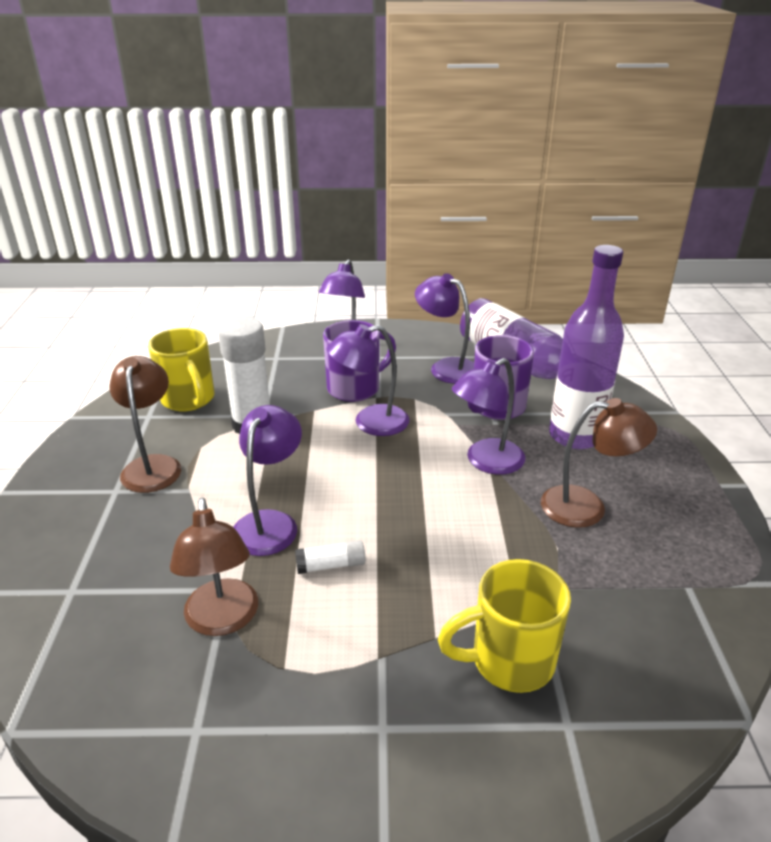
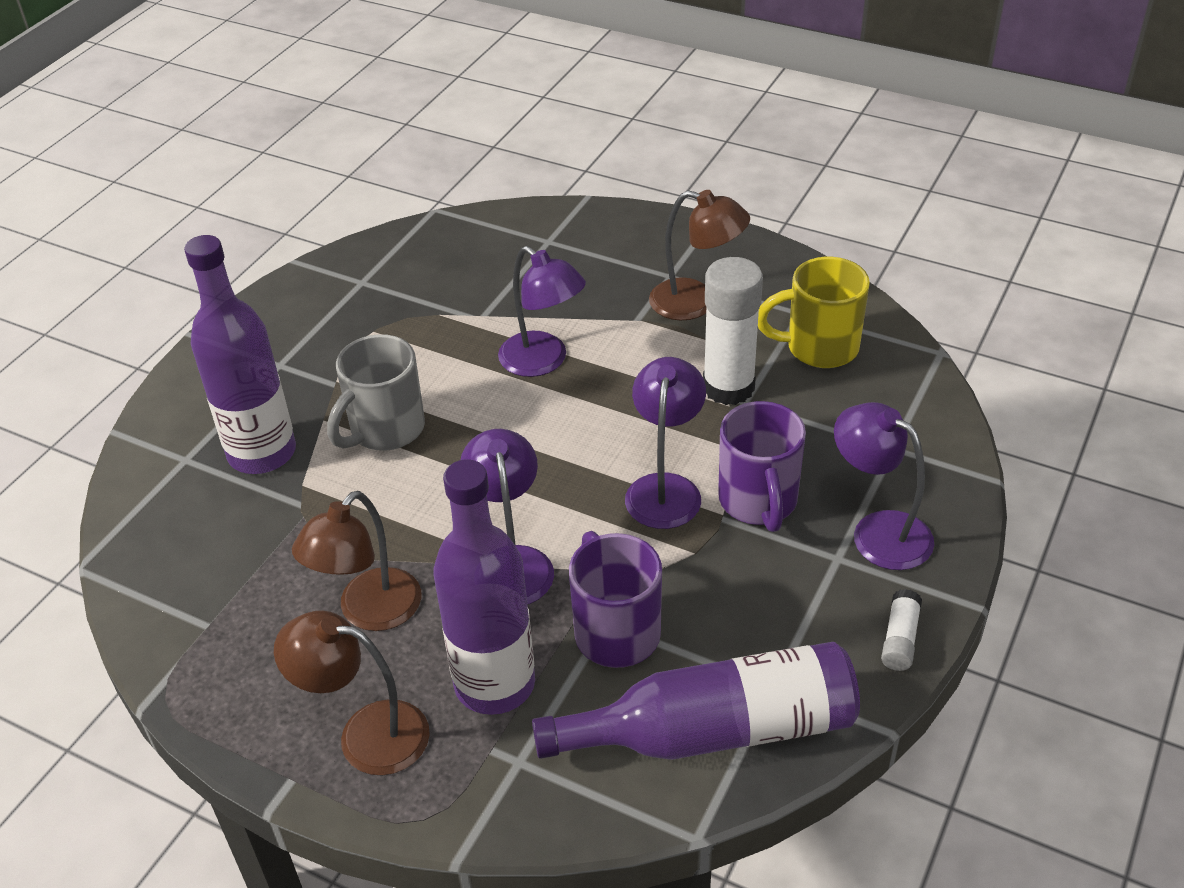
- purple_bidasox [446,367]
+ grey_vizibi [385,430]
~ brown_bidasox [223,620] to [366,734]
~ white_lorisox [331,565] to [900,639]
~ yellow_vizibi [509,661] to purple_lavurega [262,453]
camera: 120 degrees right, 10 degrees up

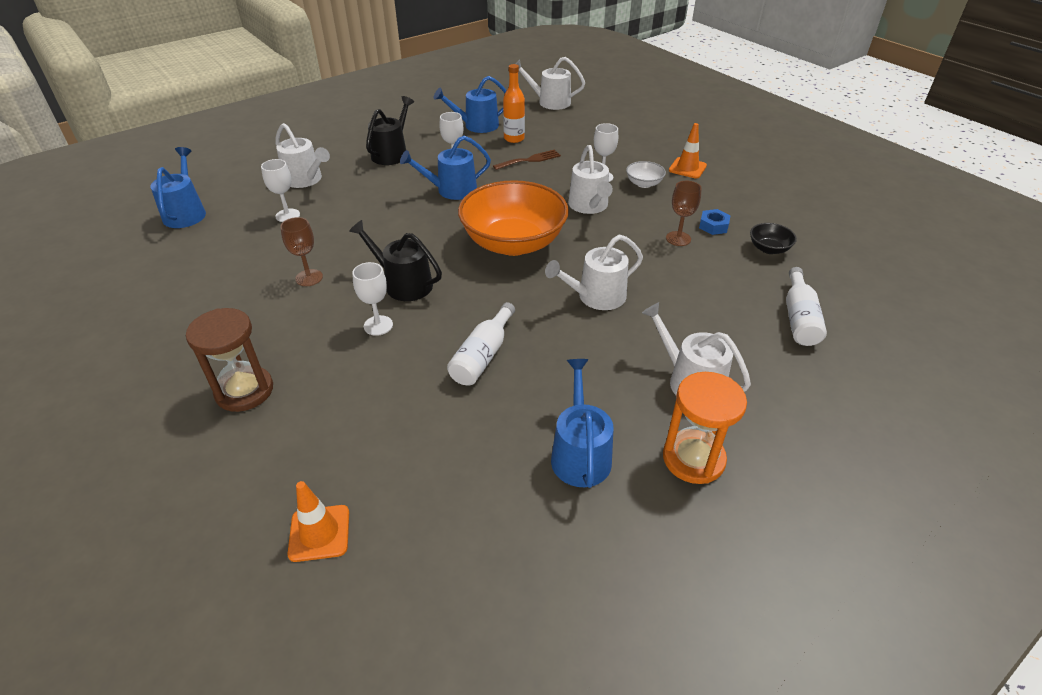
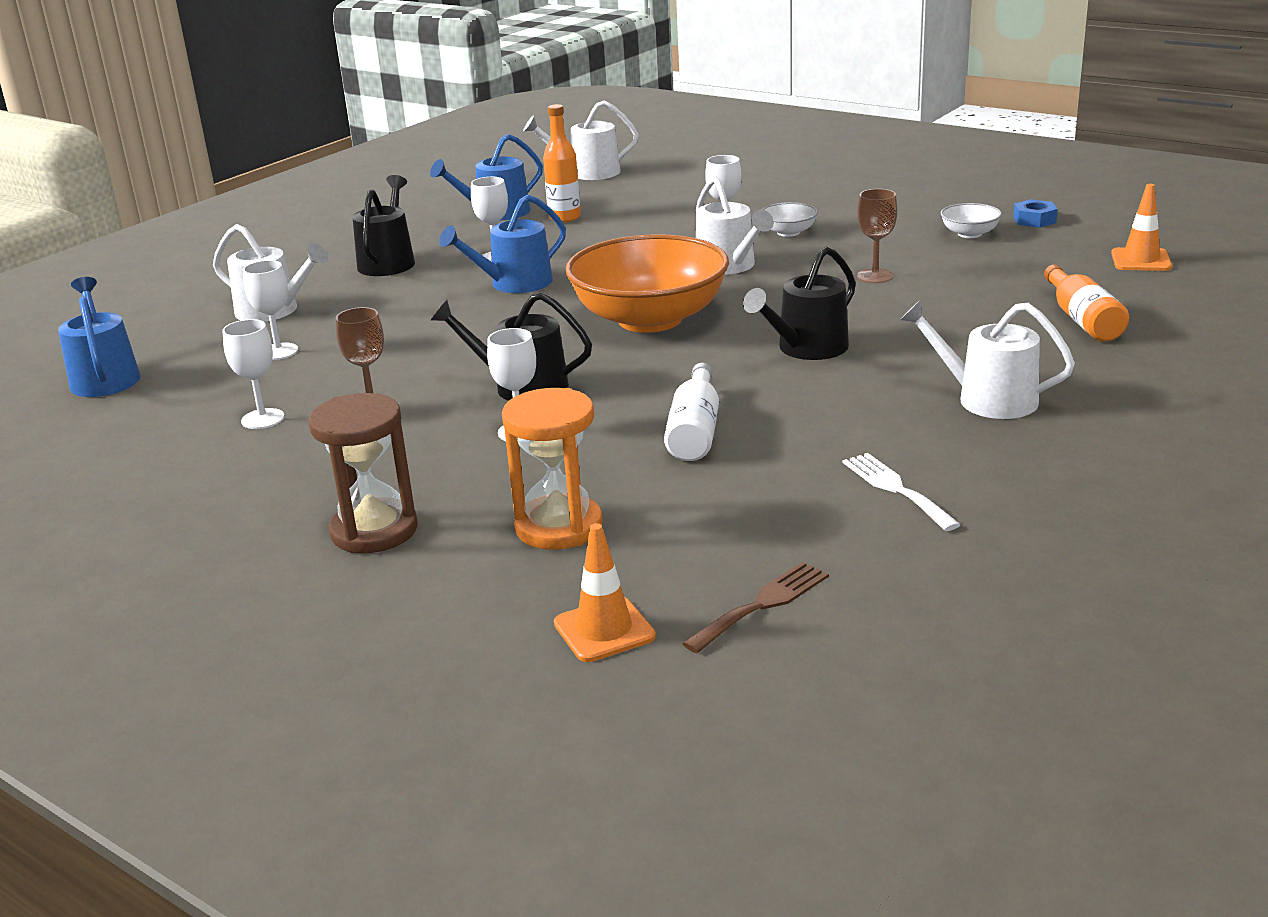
- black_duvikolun [769,249]
+ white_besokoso [263,419]
+ white_duvikolun [969,234]
~ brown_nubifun [530,160] to [762,604]
~ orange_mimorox [693,459] to [559,527]
~ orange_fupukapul [687,168] to [1141,260]
~ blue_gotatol [713,226] to [1034,220]
~ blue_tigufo [580,454] to white_nubifun [896,489]
~ white_tigufo [596,297] to black_tigufo [807,348]
~ white_lavurega [799,318] to orange_lavurega [1082,319]
camera: 15 degrees left, 15 degrees down

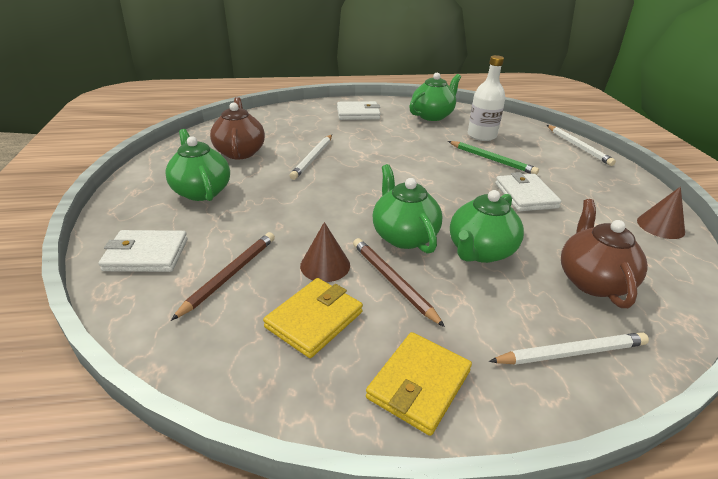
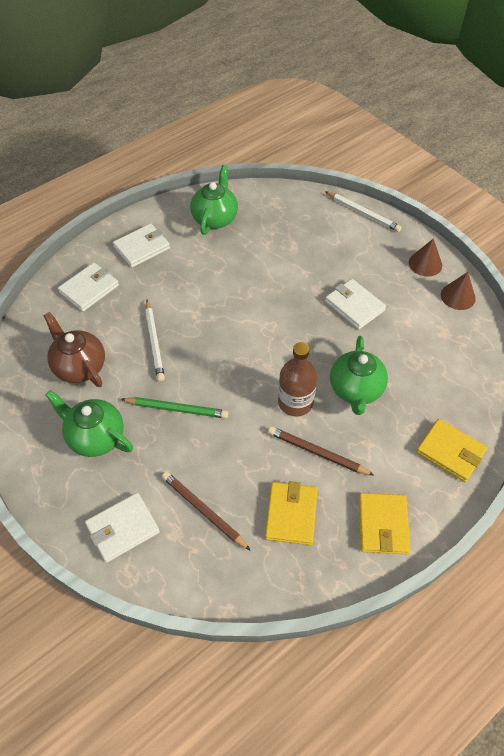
- white_lavurega [481,135]
- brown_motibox [592,281]
+ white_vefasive [89,289]
~ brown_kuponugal [325,265] to [425,264]
~ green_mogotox [492,160] to [177,409]
~ green_motibox [404,236] to brown_lavurega [295,402]
~ white_mogotox [571,352] to yellow_vefasive [450,452]
~ brown_mogotox [230,275] = [203,511] 45 degrees counterclockwise
camera: 30 degrees left, 20 degrees up

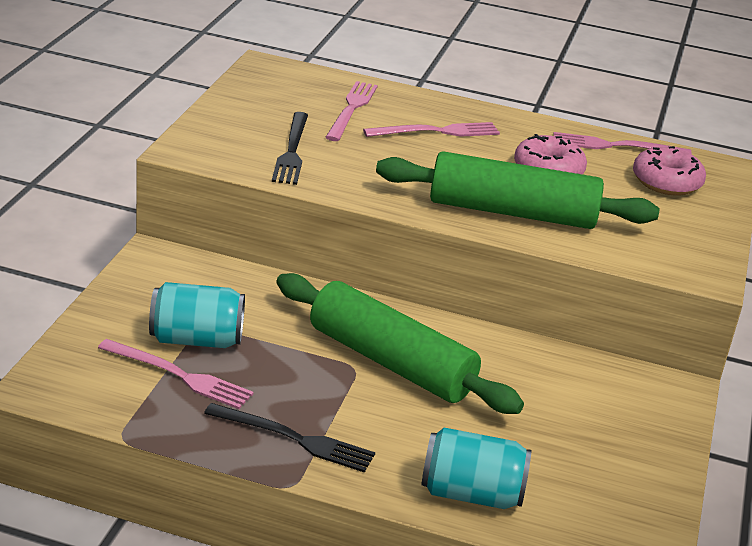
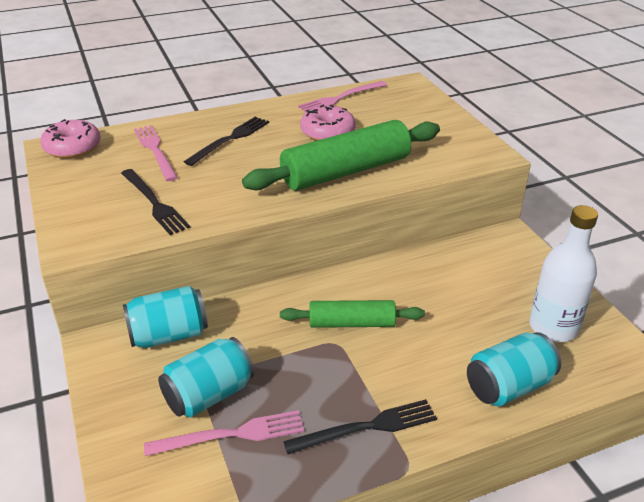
+ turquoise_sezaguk [169,335]
+ white_lavurega [553,327]
~ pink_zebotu [666,182] to [72,148]
~ pink_nubifun [437,132] to black_nubifun [230,139]
~ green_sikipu [391,362] = [351,323] x0.58
camera: 35 degrees left, 5 degrees up

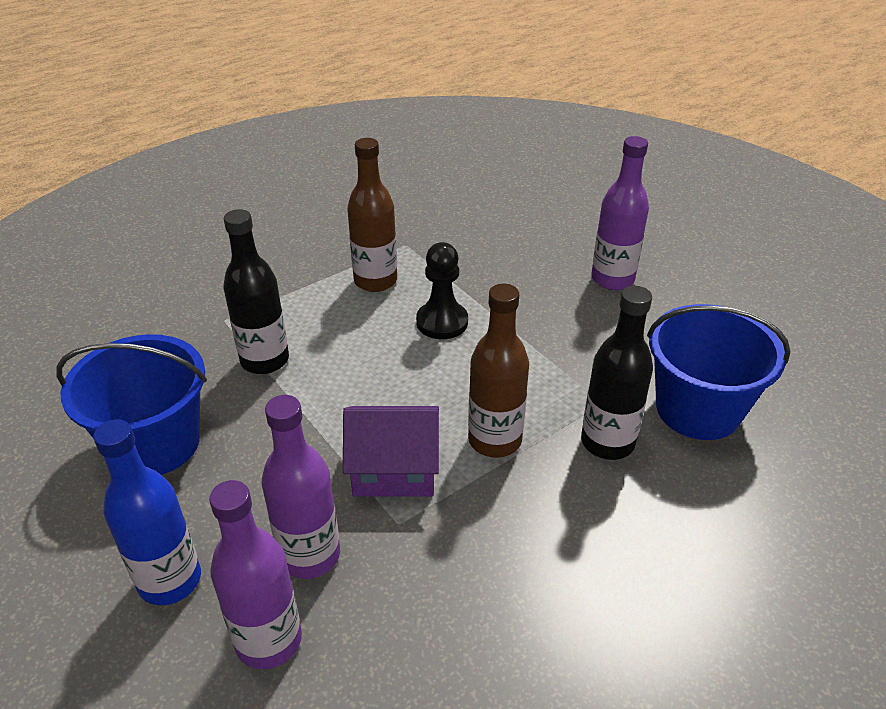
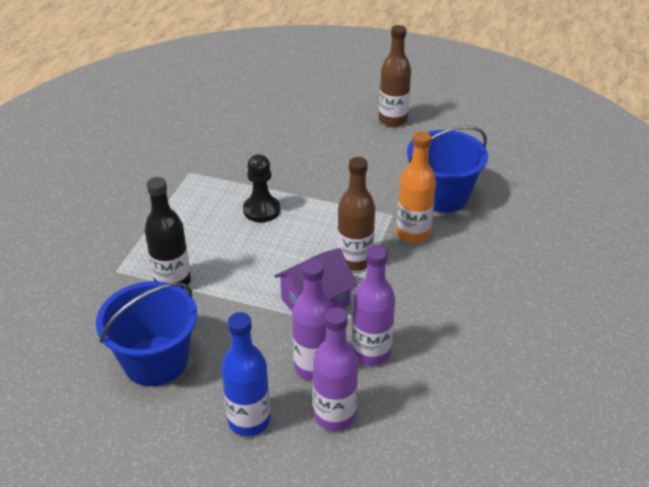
~ brown_lavurega [375,281] to [393,120]
~ purple_lavurega [612,279] to [371,352]
~ black_lavurega [607,442] to orange_lavurega [413,234]
camera: 35 degrees left, 0 degrees up

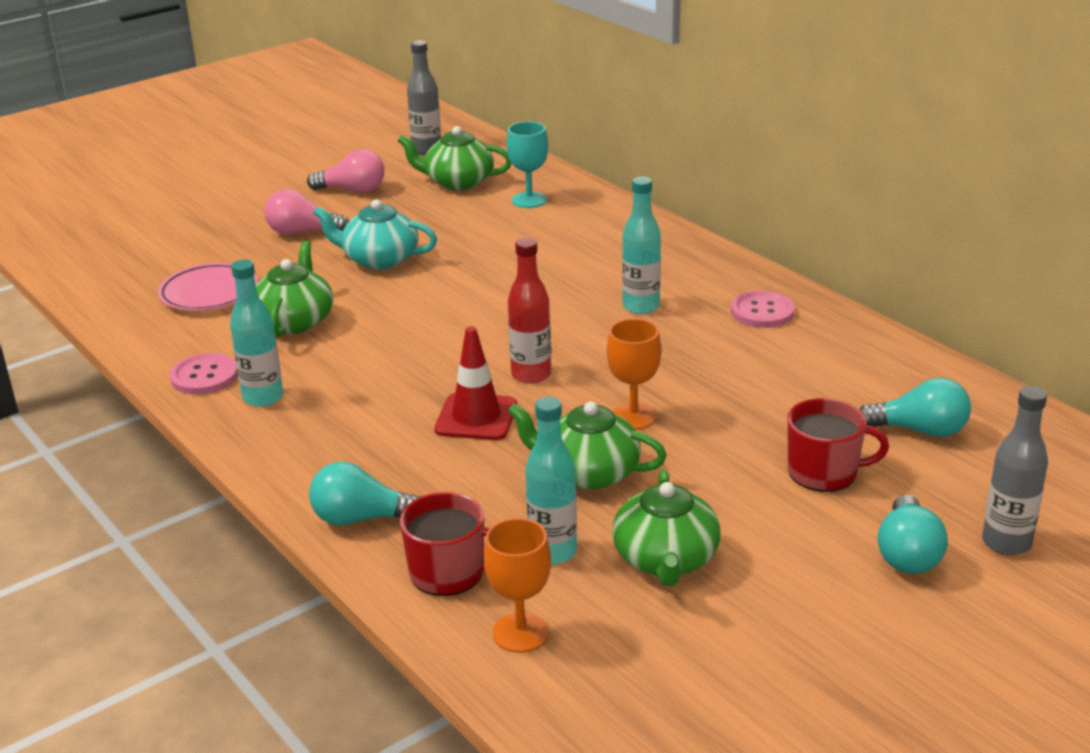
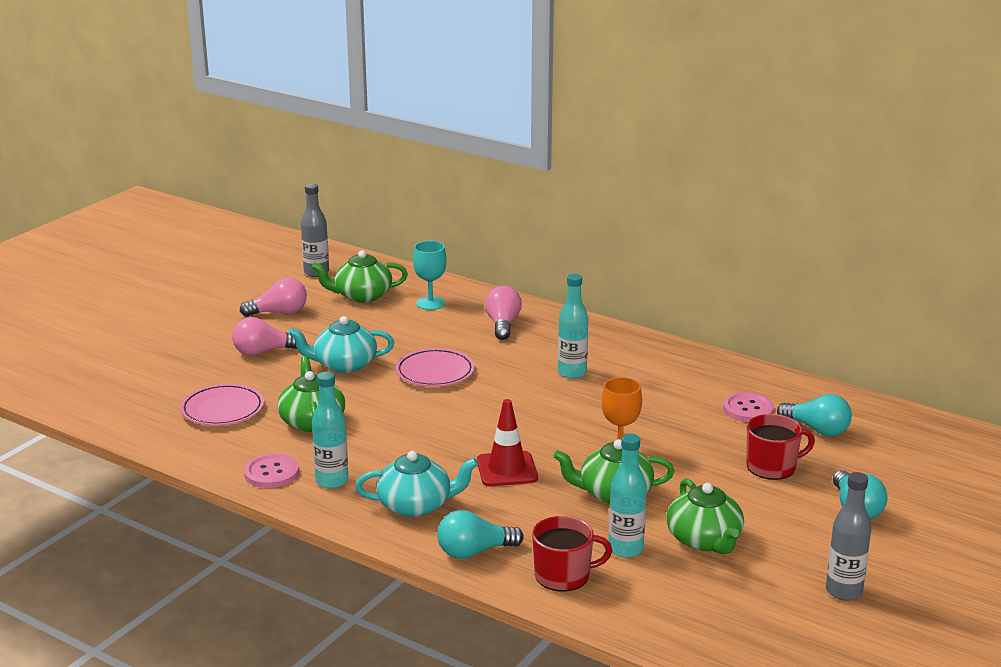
- orange_besokoso [520,633]
- red_lavurega [531,375]
+ turquoise_motibox [416,505]
+ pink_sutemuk [435,372]
+ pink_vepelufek [503,325]
~ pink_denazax [762,312] to [748,409]
~ grey_lavurega [1006,543] to [844,591]
~ turquoise_vepelufek [919,430] = [817,429] 45 degrees clockwise
camera: 20 degrees left, 5 degrees down

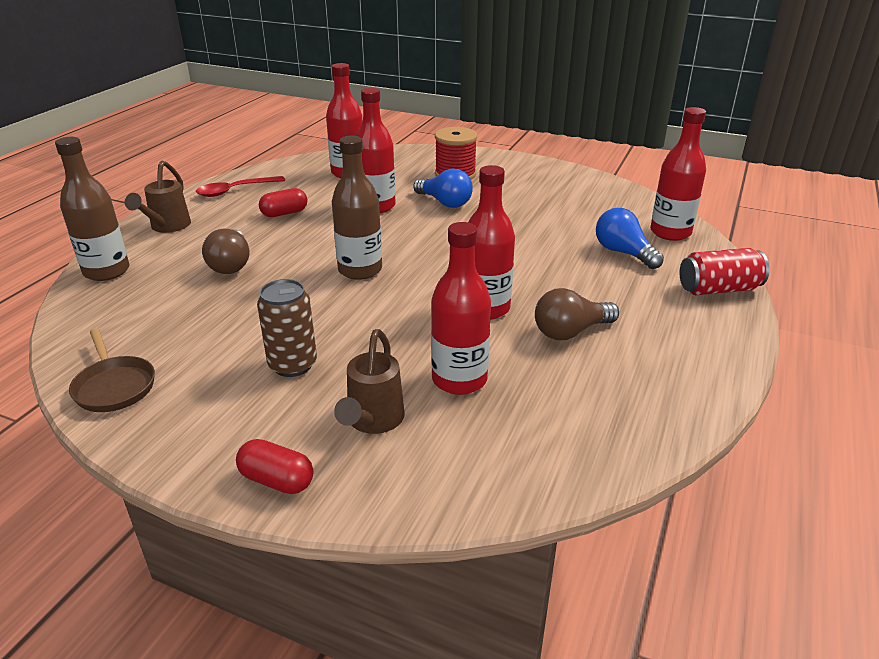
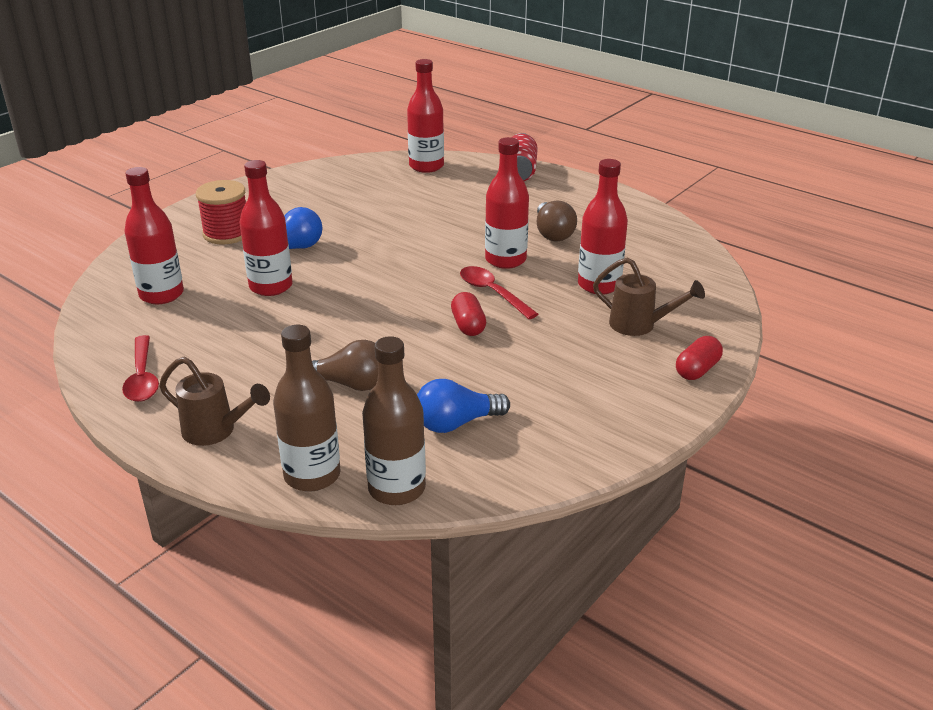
- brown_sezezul [114,386]
- brown_sezaguk [292,365]
+ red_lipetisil [492,293]
~ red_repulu [284,213] to [468,325]
~ brown_lavurega [360,270] to [397,488]
~ blue_vepelufek [623,253] to [456,423]
camera: 75 degrees left, 0 degrees up

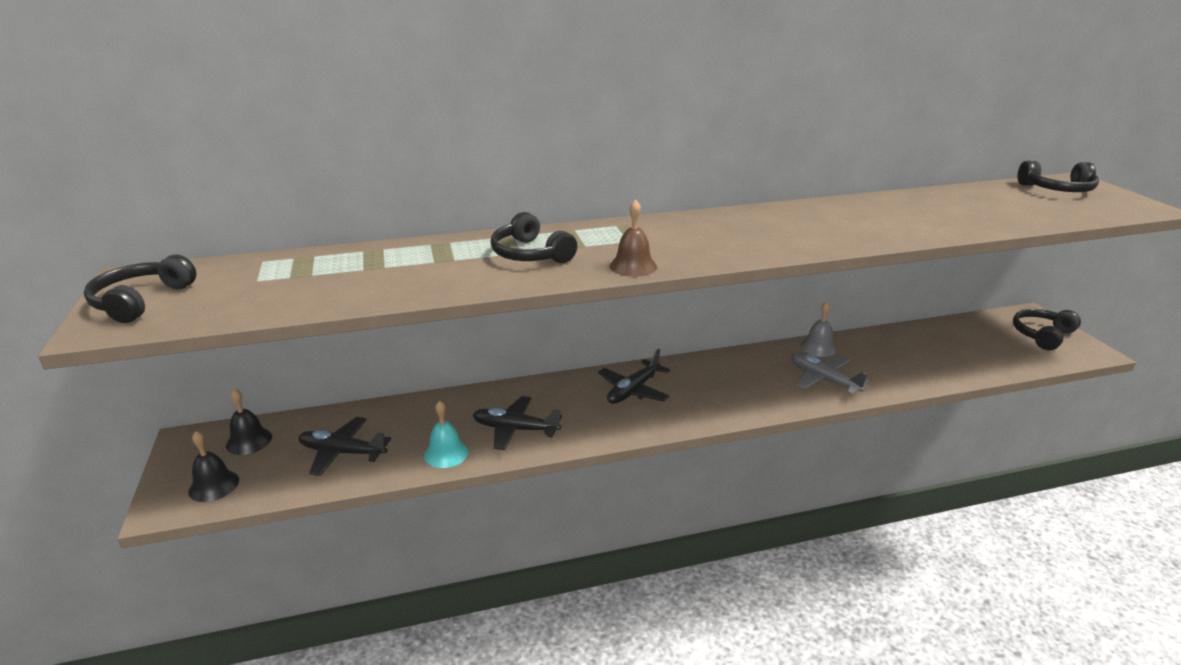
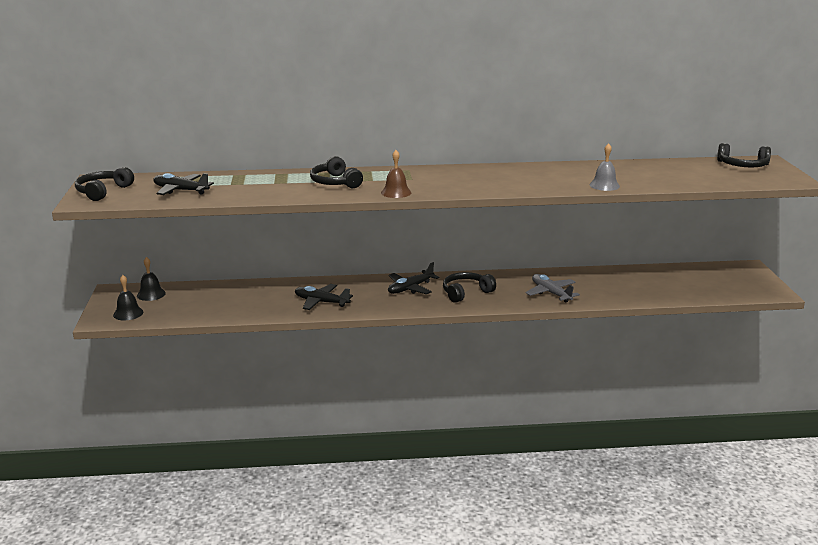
- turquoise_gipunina [446,453]
~ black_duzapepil [342,452] to [180,190]
~ grey_gipunina [818,347] to [604,185]
~ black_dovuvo [1042,335] to [466,293]
camera: 10 degrees right, 5 degrees down

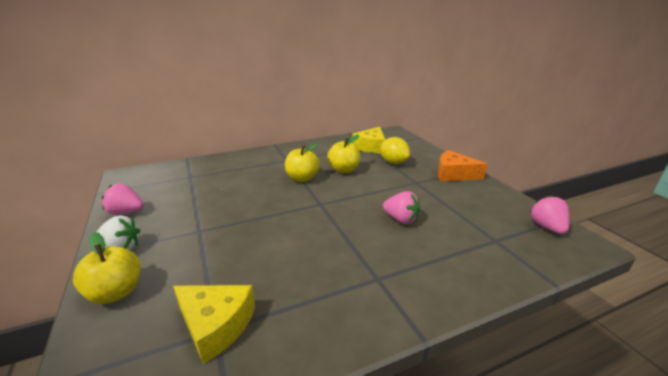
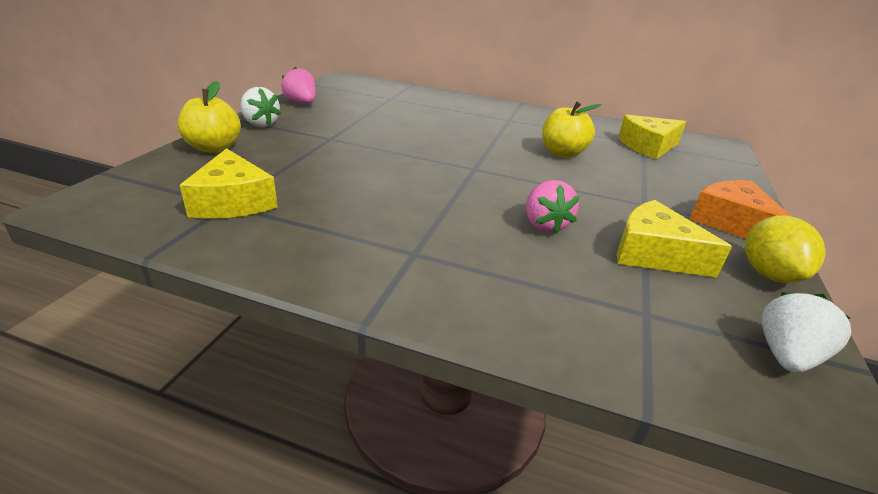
- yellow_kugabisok [302,178]
+ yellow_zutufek [654,253]
~ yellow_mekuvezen [393,162] to [768,274]
~ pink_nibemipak [547,227] to white_nibemipak [786,355]
camera: 40 degrees right, 5 degrees up

